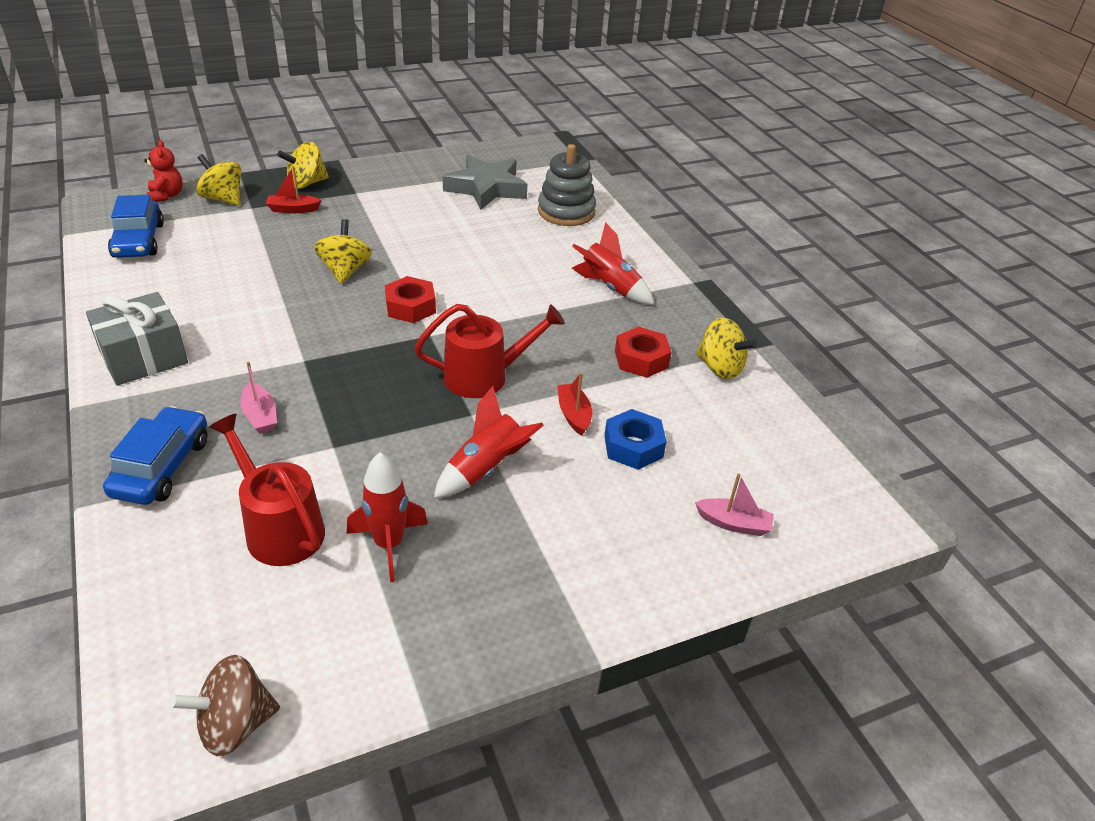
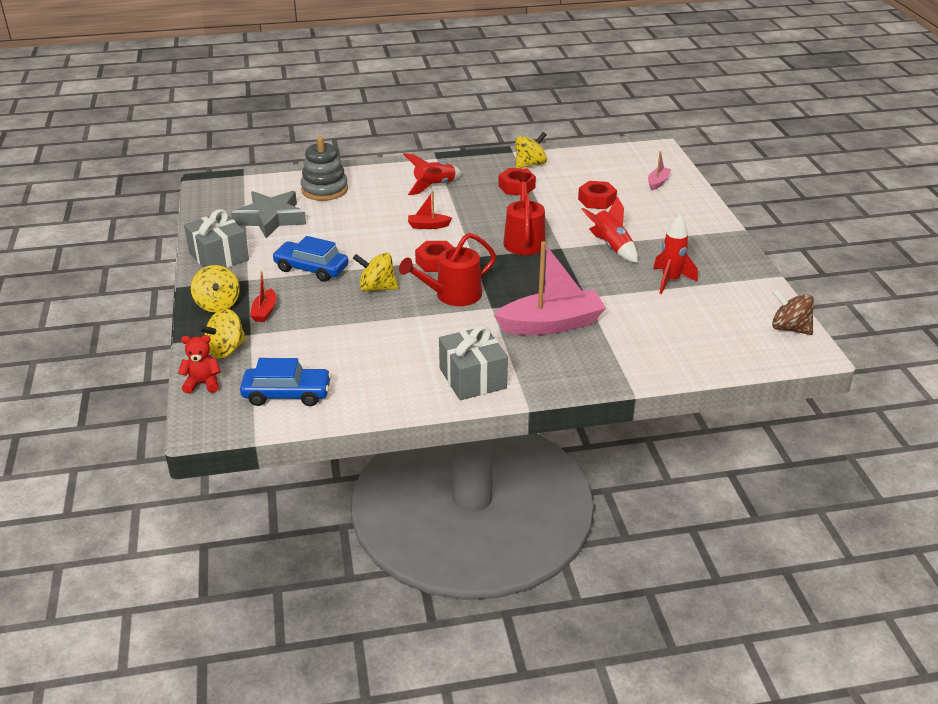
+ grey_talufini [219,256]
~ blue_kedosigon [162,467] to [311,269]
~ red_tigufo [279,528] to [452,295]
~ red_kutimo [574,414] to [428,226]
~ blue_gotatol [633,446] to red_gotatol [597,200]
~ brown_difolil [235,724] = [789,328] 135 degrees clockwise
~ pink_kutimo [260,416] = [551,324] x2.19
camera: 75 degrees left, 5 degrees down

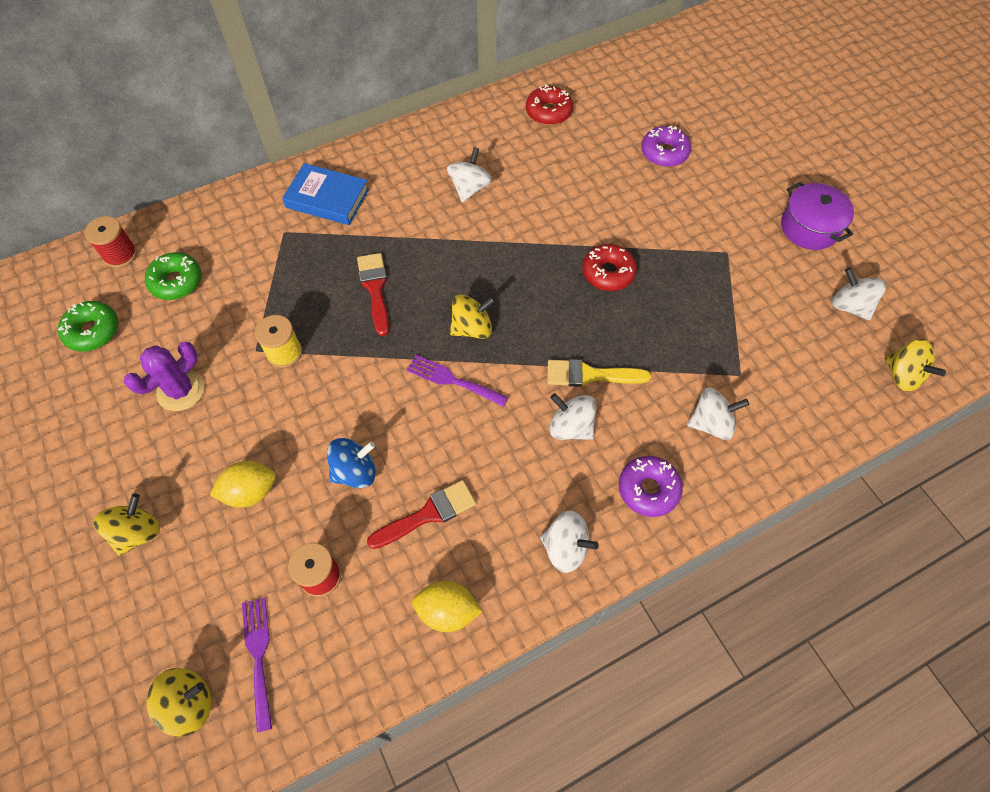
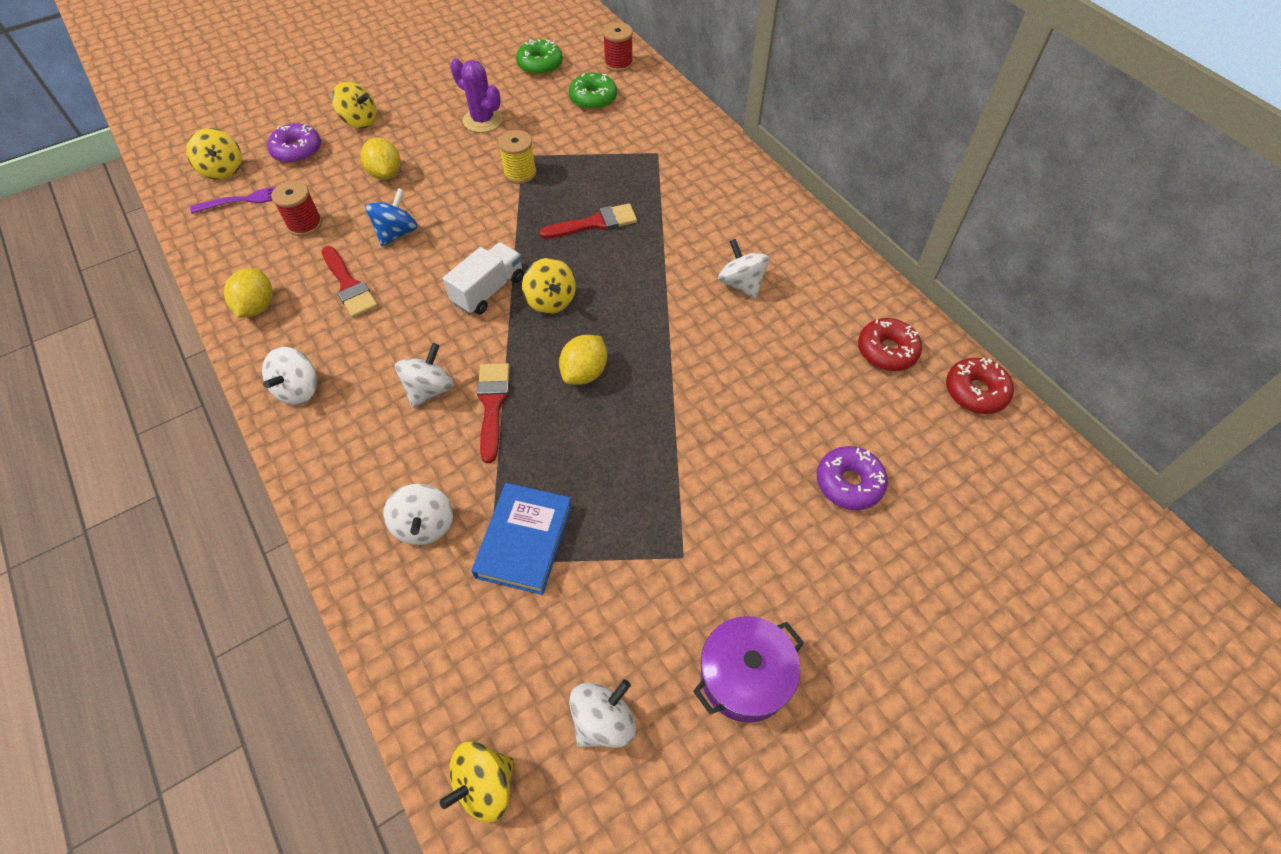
+ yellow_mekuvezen [584,373]
~ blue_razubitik [327,198] to [524,541]
~ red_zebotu [608,273] to [975,392]
~ purple_zebotu [648,489] to [297,150]
~ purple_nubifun [452,380] to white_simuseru [488,290]
~ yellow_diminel [590,375] to red_diminel [492,405]
~ blue_difolil [355,471] = [397,233] 120 degrees counterclockwise
~ white_difolil [470,188] = [741,284] 135 degrees counterclockwise
camera: 85 degrees right, 5 degrees down

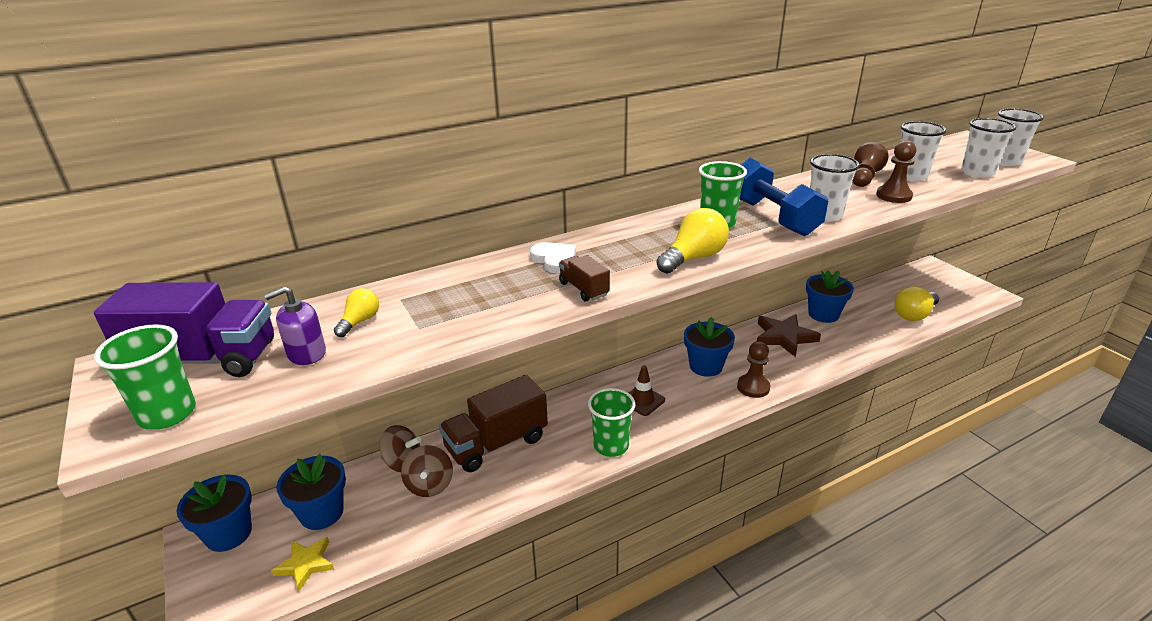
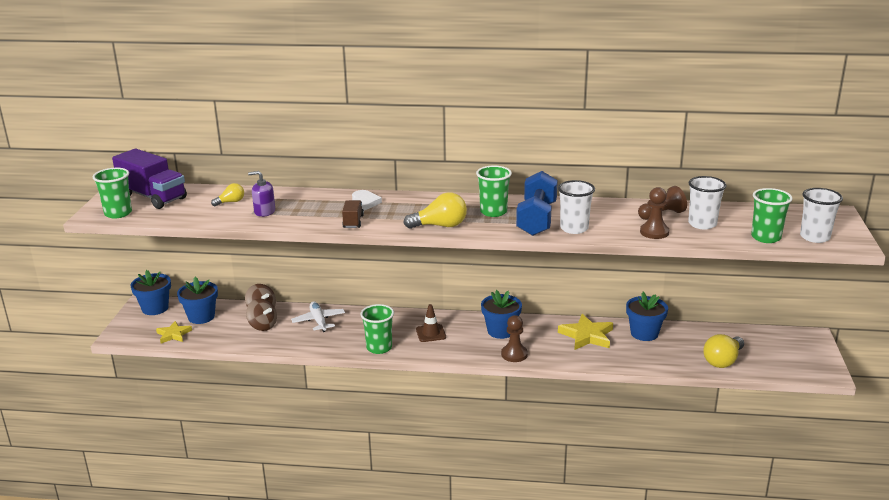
~ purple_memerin [306,353] to [264,211]
~ brown_simuseru [496,443] to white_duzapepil [319,321]
~ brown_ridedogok [784,337] to yellow_ridedogok [587,336]
~ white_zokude [977,173] to green_zokude [766,237]
~ brown_difolil [430,485] = [262,326] 75 degrees counterclockwise
~ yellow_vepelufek [914,315] = [723,361] 45 degrees counterclockwise
camera: 35 degrees right, 5 degrees down

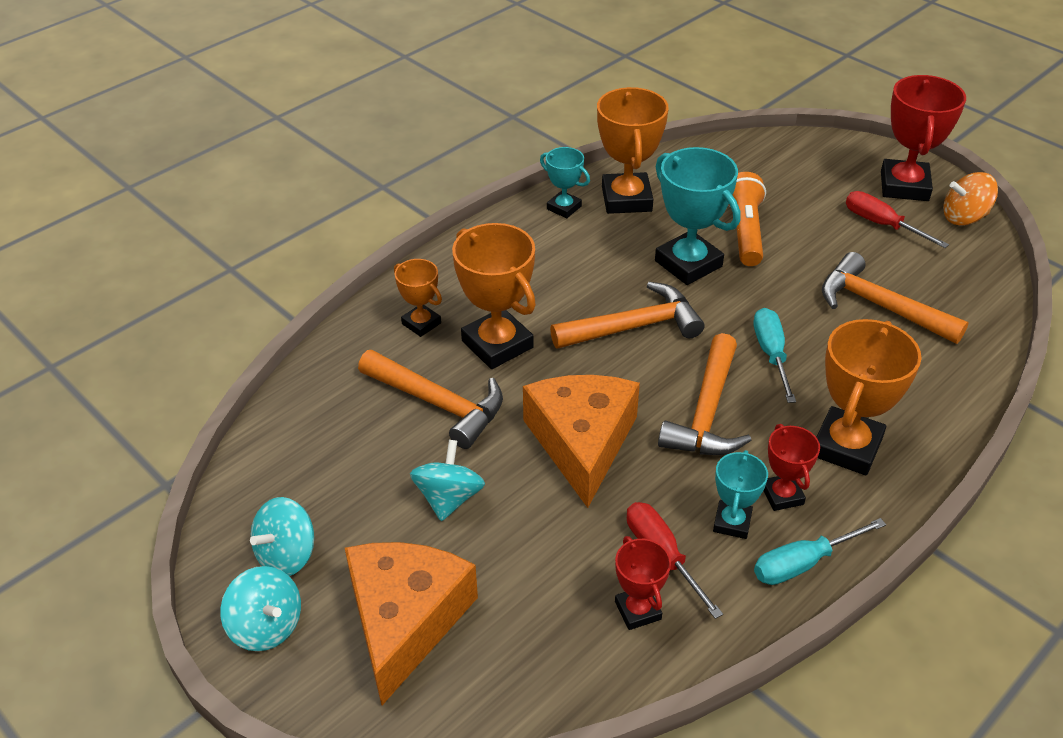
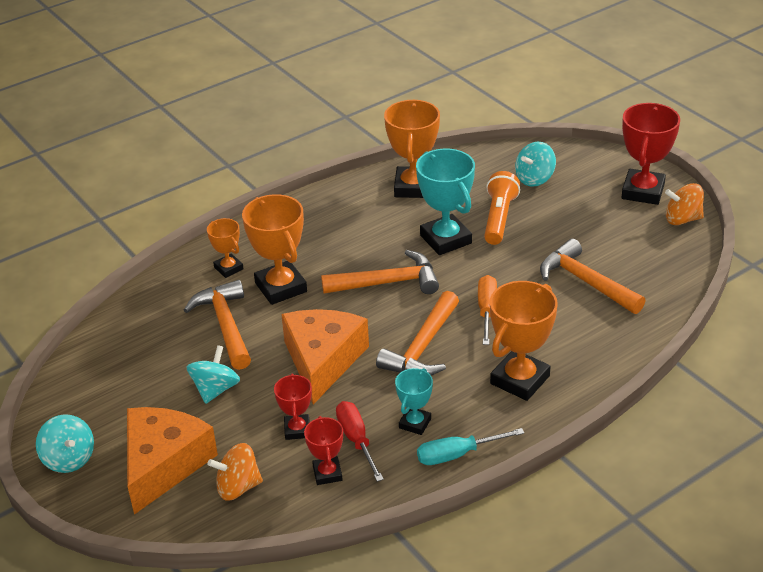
- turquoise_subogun [564,208]
- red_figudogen [881,224]
+ orange_difolil [238,487]
~ turquoise_difolil [287,555] to [534,179]
~ red_subogun [782,495] to [297,430]
~ turquoise_figudogen [771,354] to orange_figudogen [486,310]
~ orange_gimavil [438,404] = [225,325] 150 degrees counterclockwise
camera: 10 degrees right, 5 degrees down

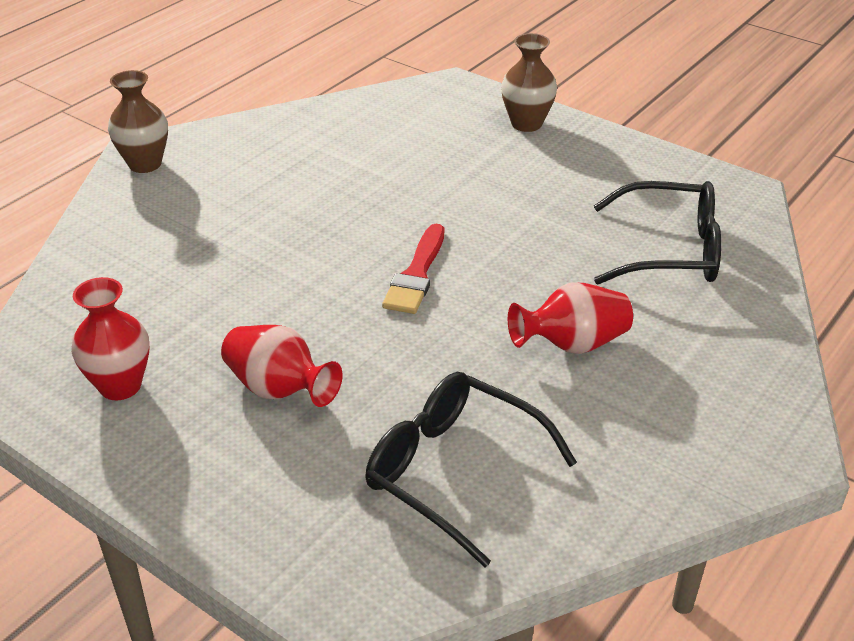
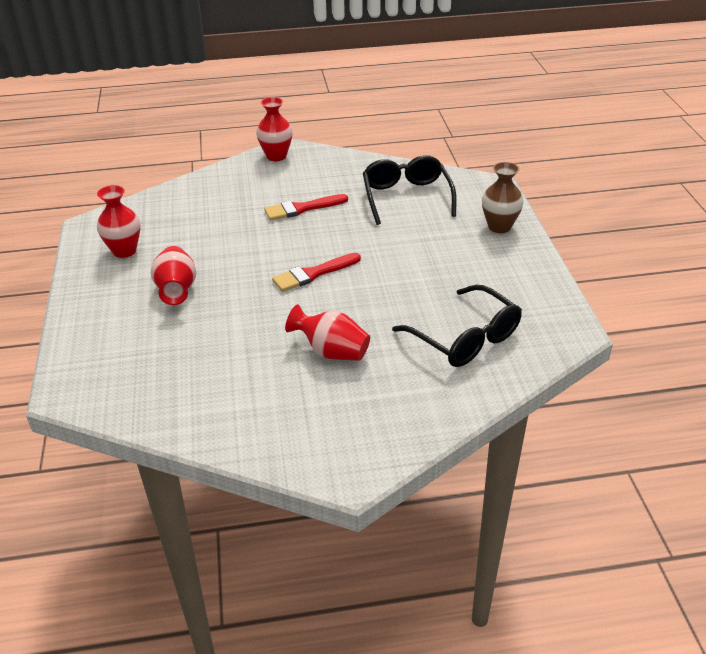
+ red_diminel [302,208]
~ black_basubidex [453,471] to [406,197]
~ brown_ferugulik [145,164] to red_ferugulik [276,156]
camera: 45 degrees right, 0 degrees up

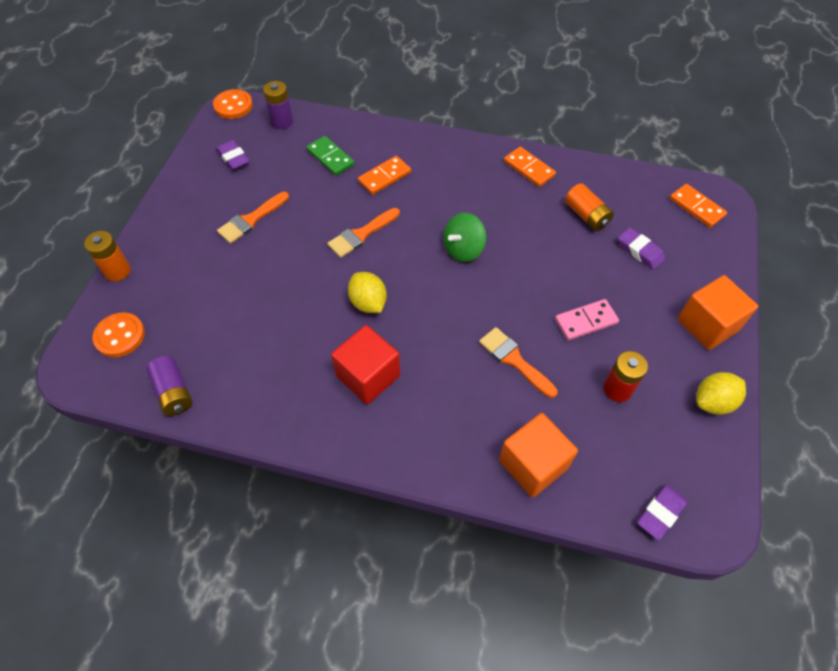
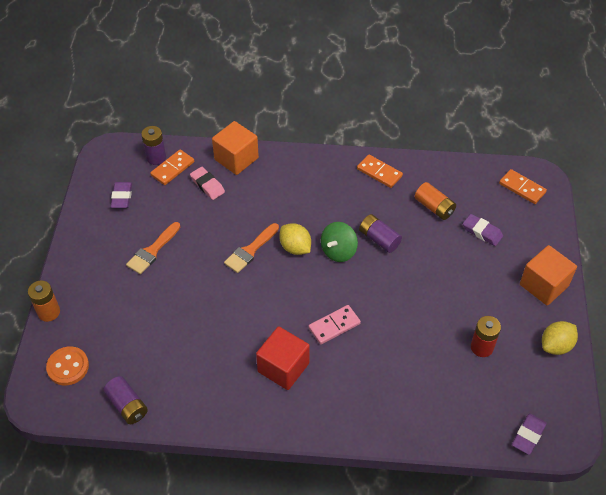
- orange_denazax [233,106]
- orange_diminel [514,360]
+ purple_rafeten [379,239]
~ yellow_mekuvezen [368,303] to [295,248]
~ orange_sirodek [384,177] to [172,168]
~ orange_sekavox [533,464] to [236,159]
~ pink_sirodek [586,321] to [334,326]
~ green_sirodek [330,157] to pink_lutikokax [207,185]
~ purple_lutikokax [233,158] = [122,197] 45 degrees clockwise
camera: 10 degrees left, 5 degrees down

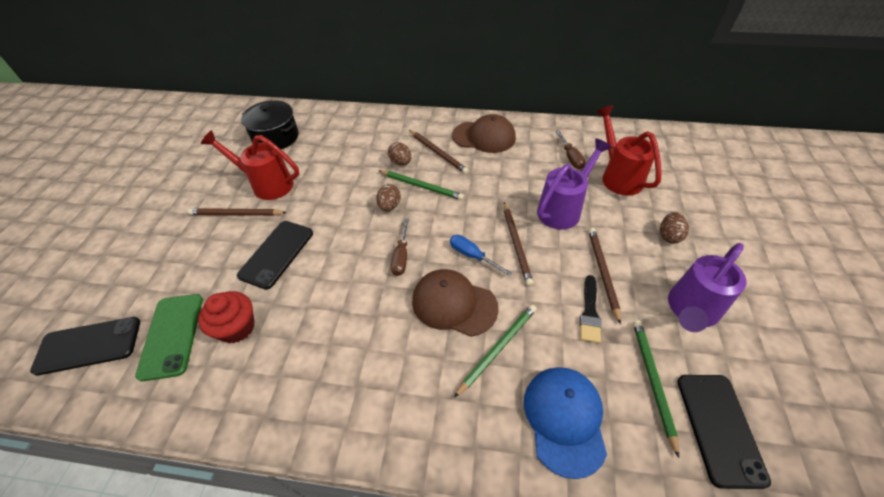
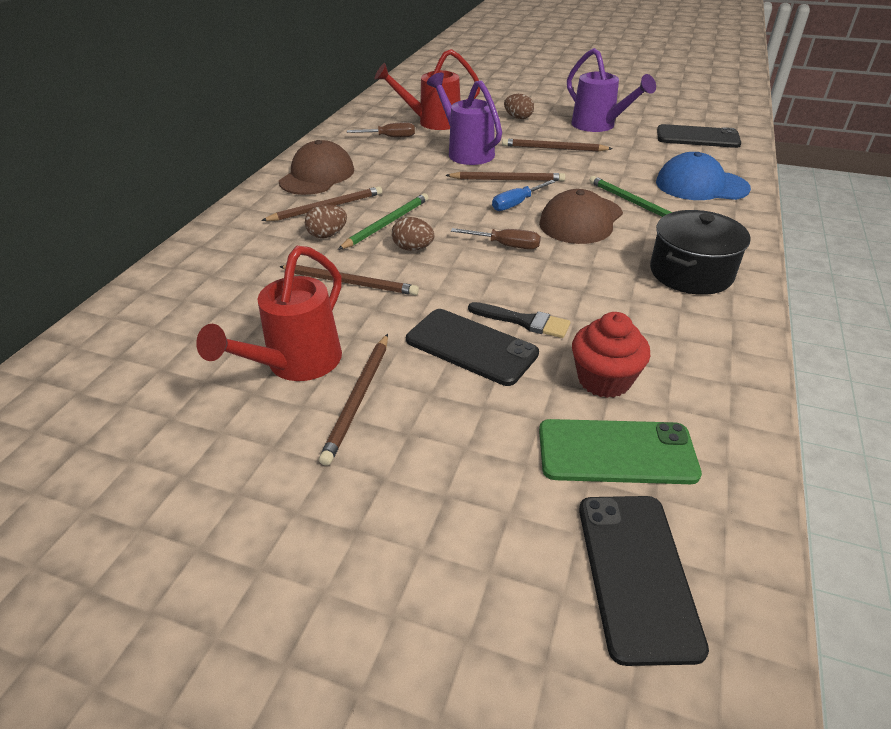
- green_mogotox [652,381]
+ brown_mogotox [350,283]
~ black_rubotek [276,137] to [691,273]
~ black_diminel [590,312] to [524,321]
camera: 80 degrees left, 10 degrees down

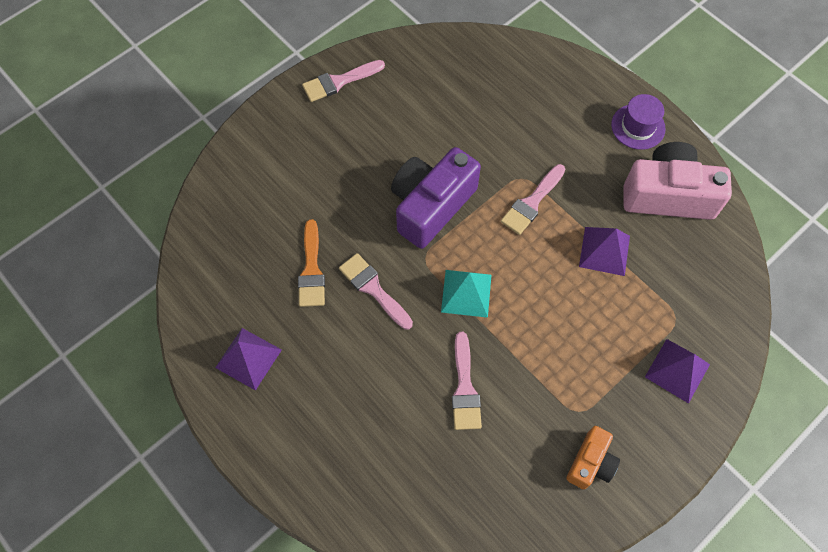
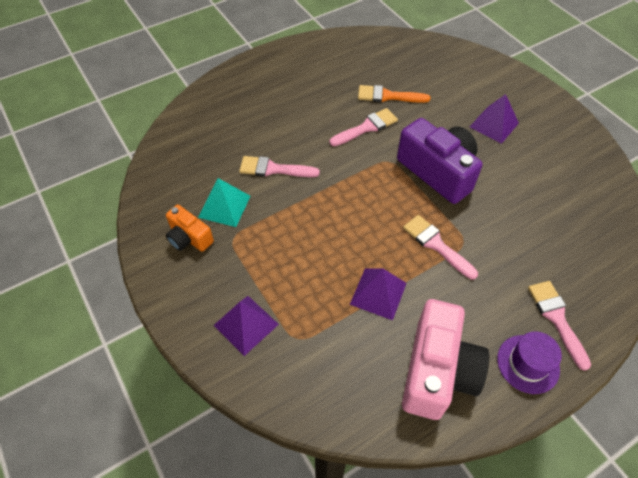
~ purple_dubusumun [248,358] to [494,125]
~ pink_diminel [339,82] to [556,318]
~ turquoise_dubusumun [466,293] to [224,206]
camera: 100 degrees right, 10 degrees down

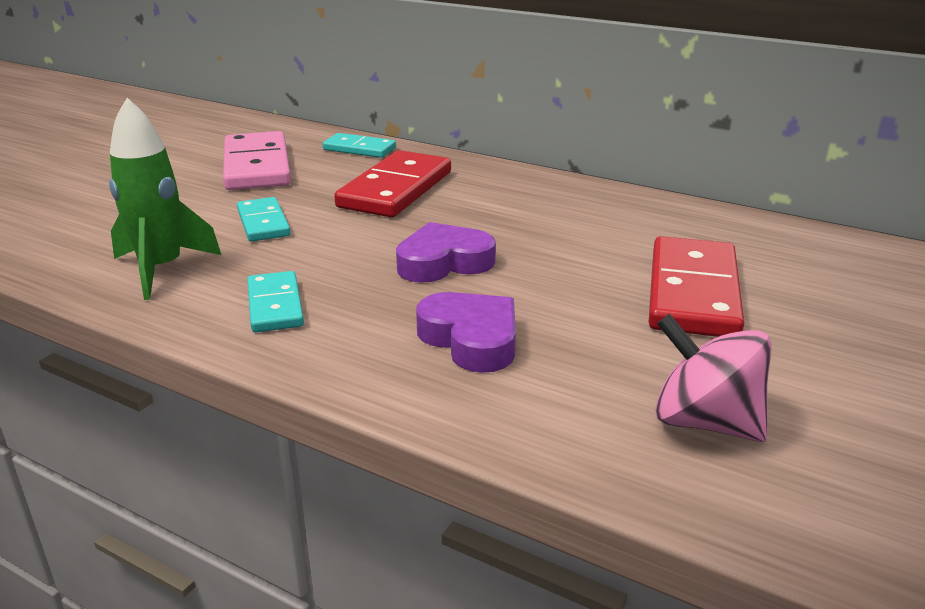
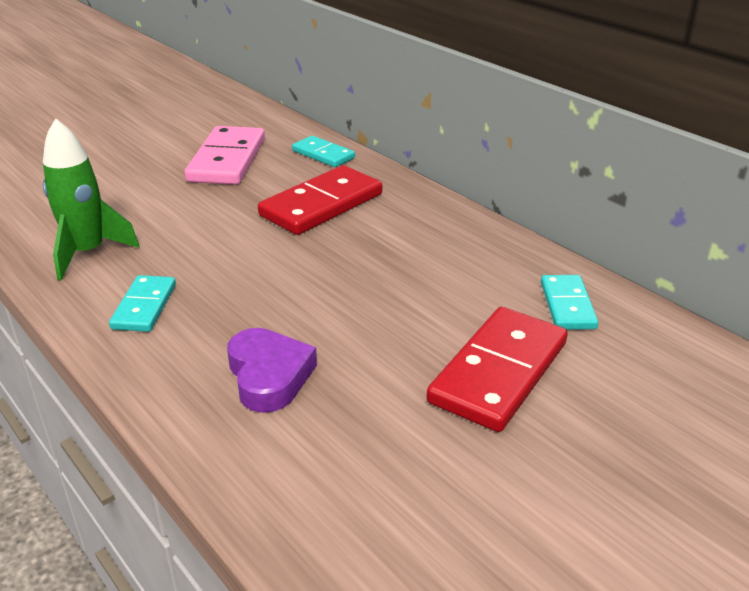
- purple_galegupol [444,262]
- pink_difolil [705,422]
~ turquoise_sirodek [263,223] to [567,305]
camera: 20 degrees right, 5 degrees up

